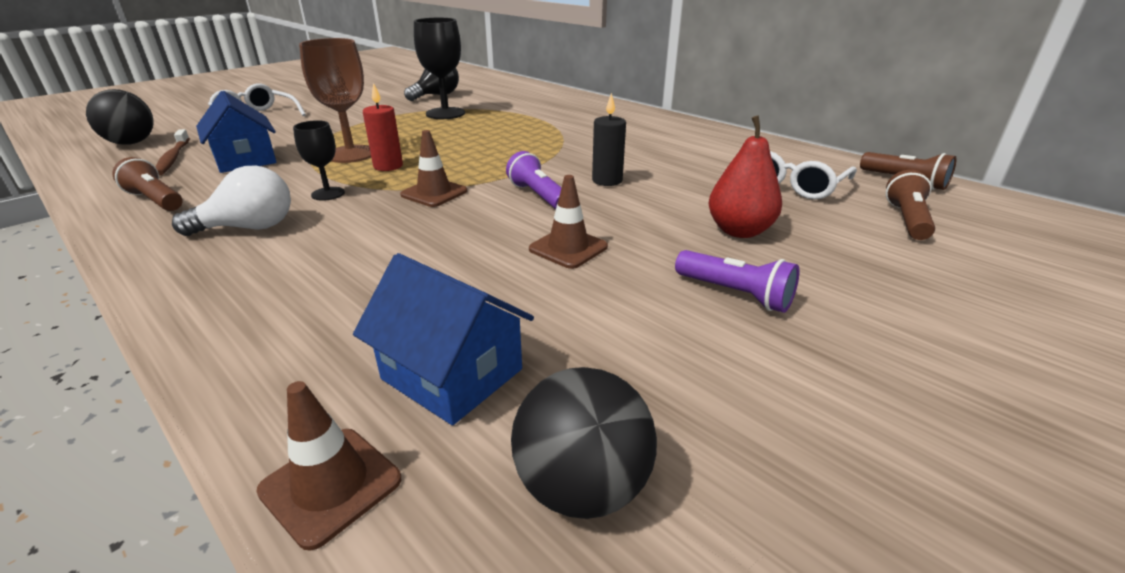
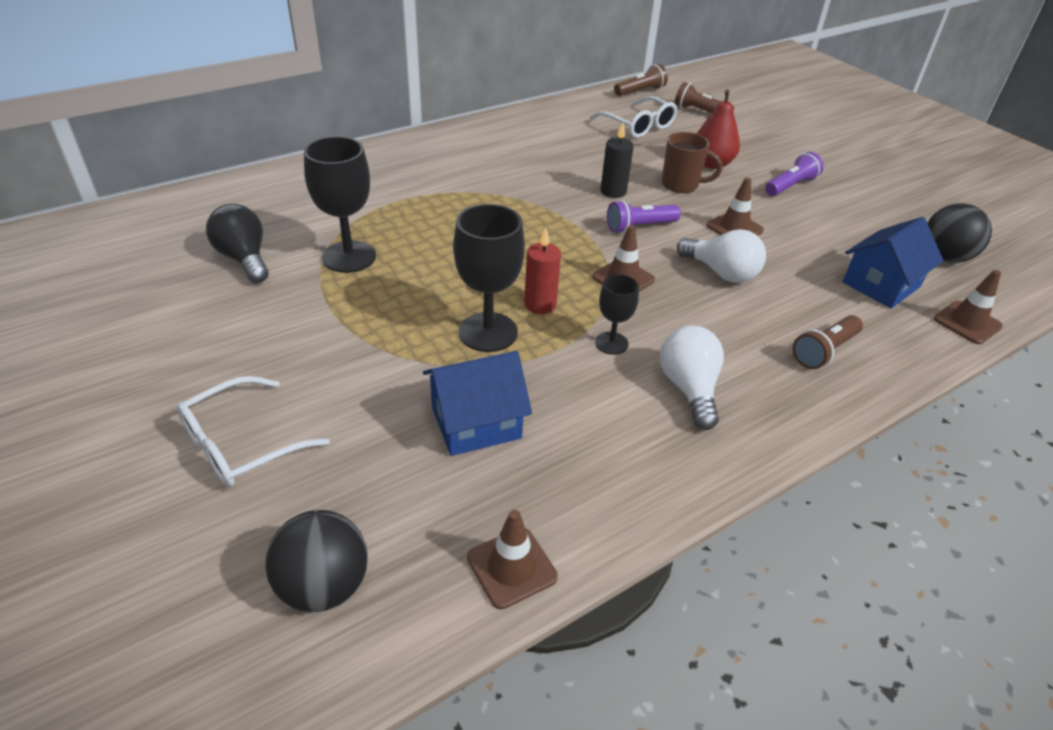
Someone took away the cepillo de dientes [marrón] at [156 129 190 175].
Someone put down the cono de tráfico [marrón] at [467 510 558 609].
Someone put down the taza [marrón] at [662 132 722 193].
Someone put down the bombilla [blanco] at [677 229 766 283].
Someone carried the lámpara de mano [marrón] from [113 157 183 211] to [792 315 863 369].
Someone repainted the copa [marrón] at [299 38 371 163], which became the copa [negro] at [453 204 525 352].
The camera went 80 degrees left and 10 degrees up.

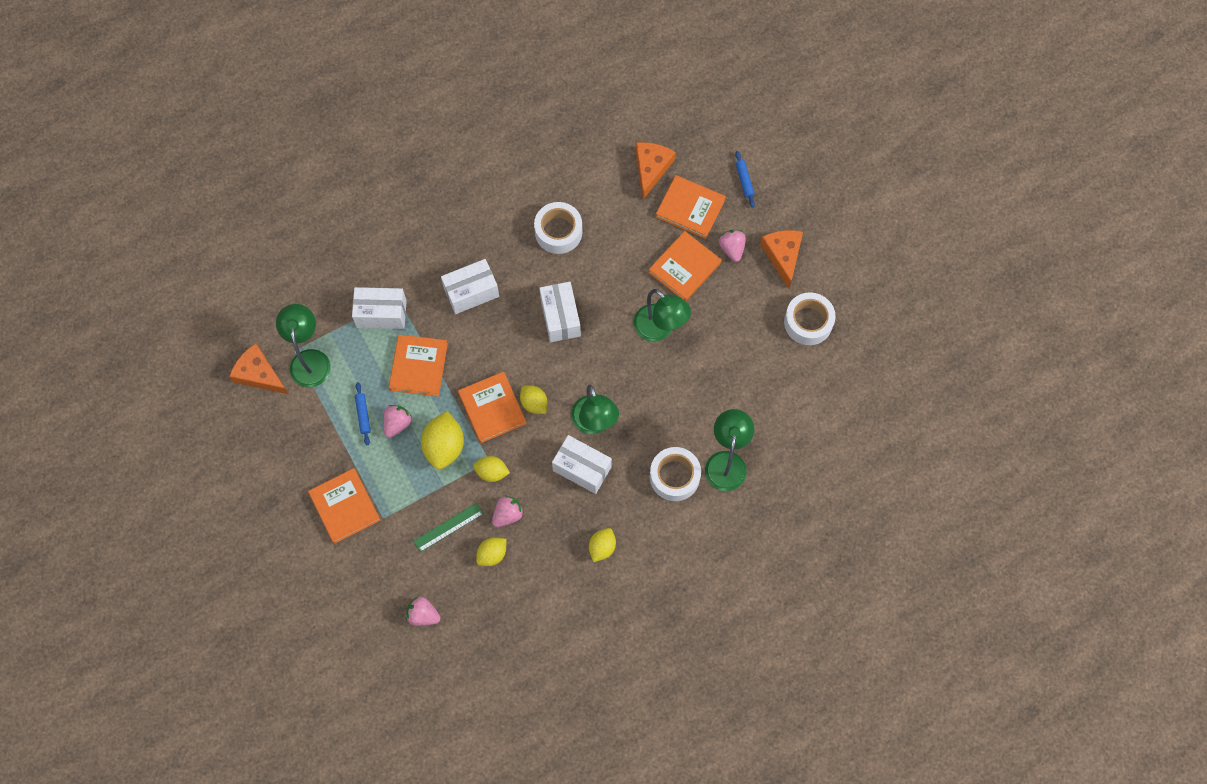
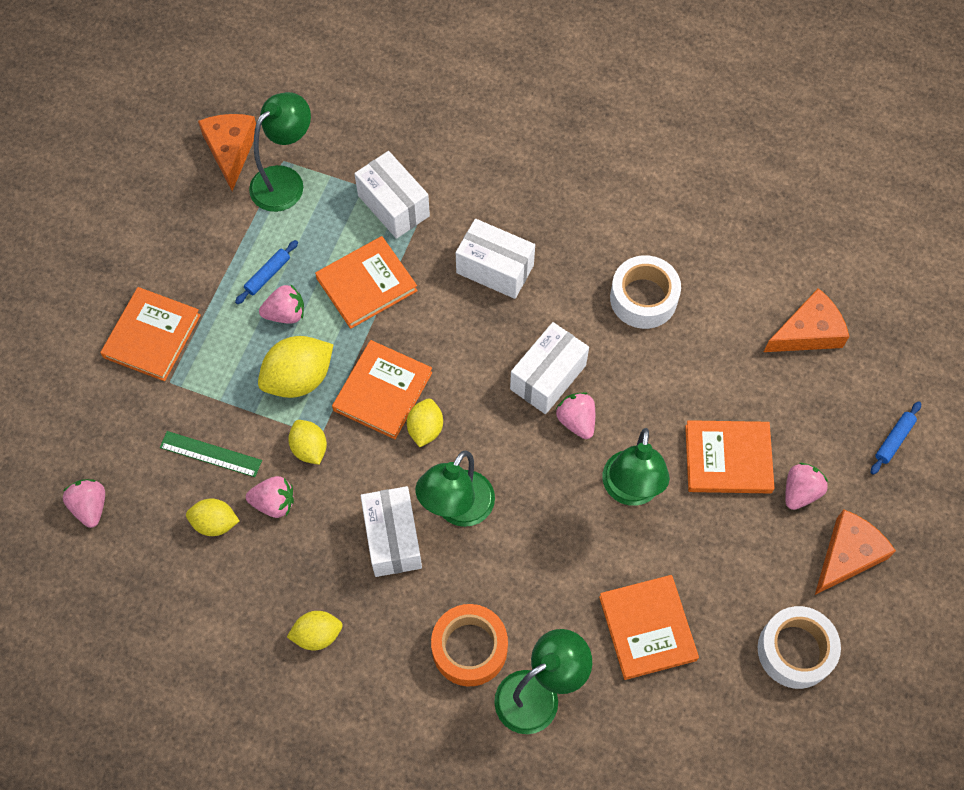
Someone put down the fresa [rosa] at [555 392 595 439].
Someone carried the libro [naranja] from [656 175 726 239] to [599 575 699 680].
Someone repainted the cinta adhesiva [blanco] at [650 447 701 501], which became the cinta adhesiva [naranja] at [431 604 508 687].
The camera went 50 degrees right and 5 degrees down.

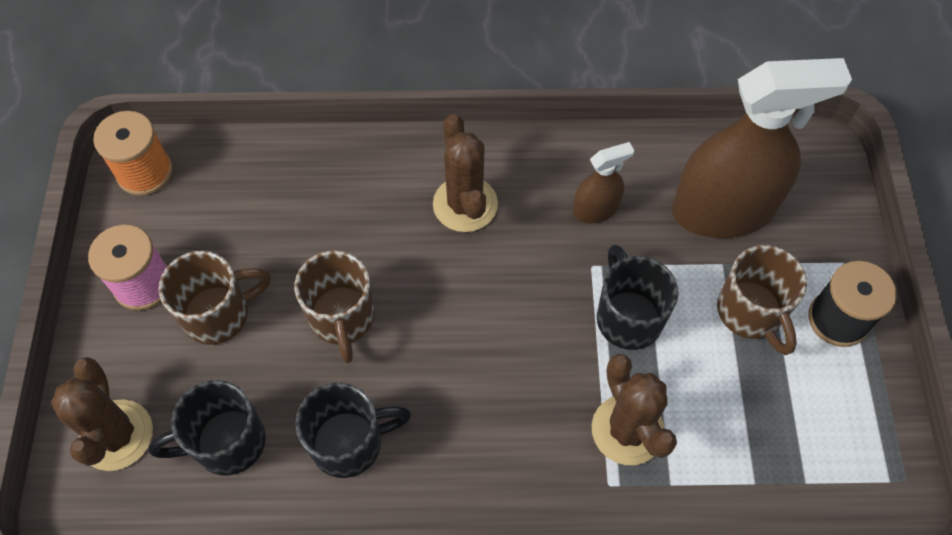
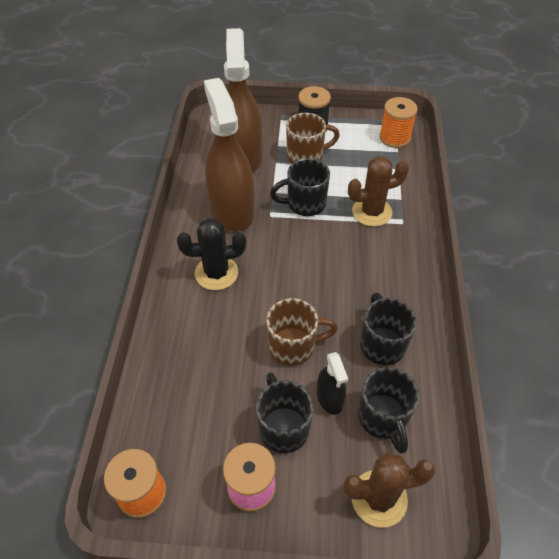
Someone put down the pulverizador [negro] at [317 352 348 415].
Someone put down the carrete [naranja] at [379 97 418 148].
Someone repainted the taza [marrón] at [159 251 271 345], which became the taza [negro] at [256 372 314 453].
Someone repainted the cactus [marrón] at [433 114 498 232], which became the cactus [negro] at [177 218 246 290].
Someone scaled the pulverizador [marrón] at [573 142 634 223] by 2.16.
The camera went 85 degrees left and 10 degrees down.

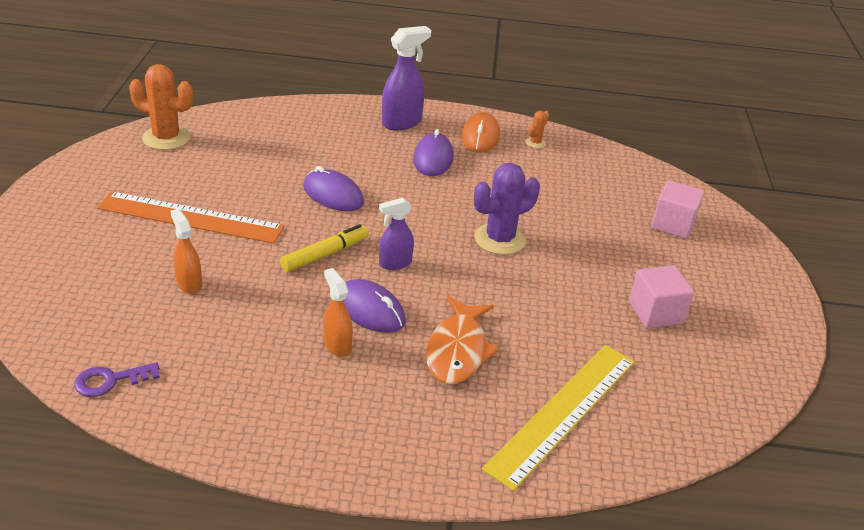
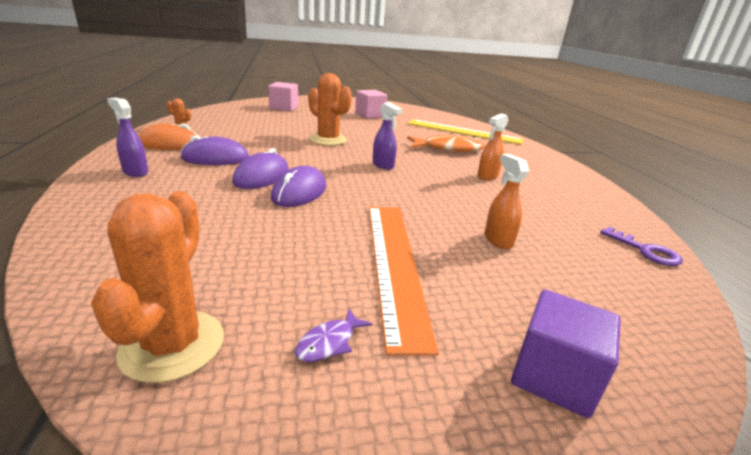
Someone took away the rotulador [amarillo] at [280 224 369 272].
Someone put down the pez [morado] at [295 309 372 362].
Someone put down the cubo [morado] at [511 290 621 418].
Someone carried the ratón [morado] from [344 279 406 333] to [232 148 289 189].
Someone repainted the cactus [morado] at [474 163 540 255], which became the cactus [naranja] at [308 73 352 146].
Someone rotated the pulverizador [naranja] at [171 209 202 294] by 120 degrees clockwise.
Someone scaled the pulverizador [morado] at [382 26 431 130] by 0.63.
The camera went 105 degrees left and 10 degrees down.

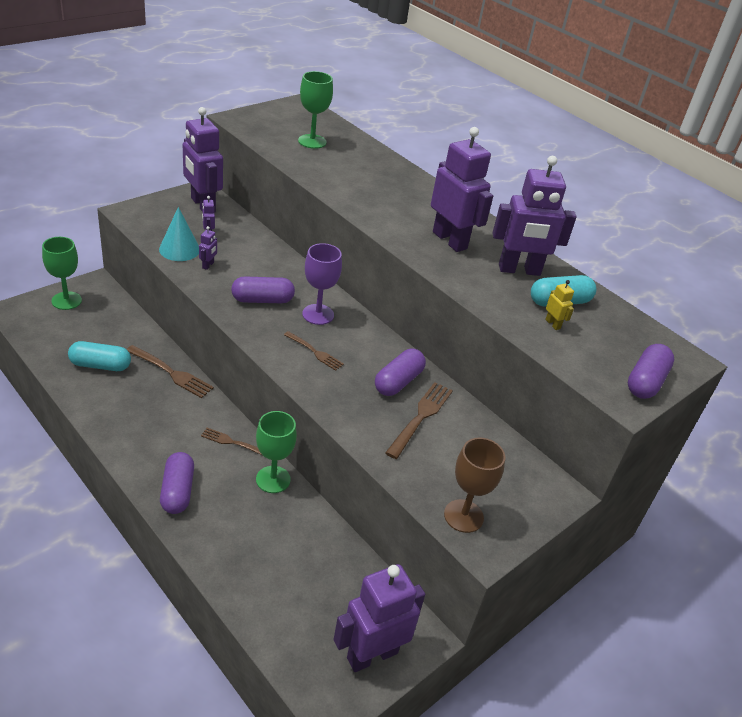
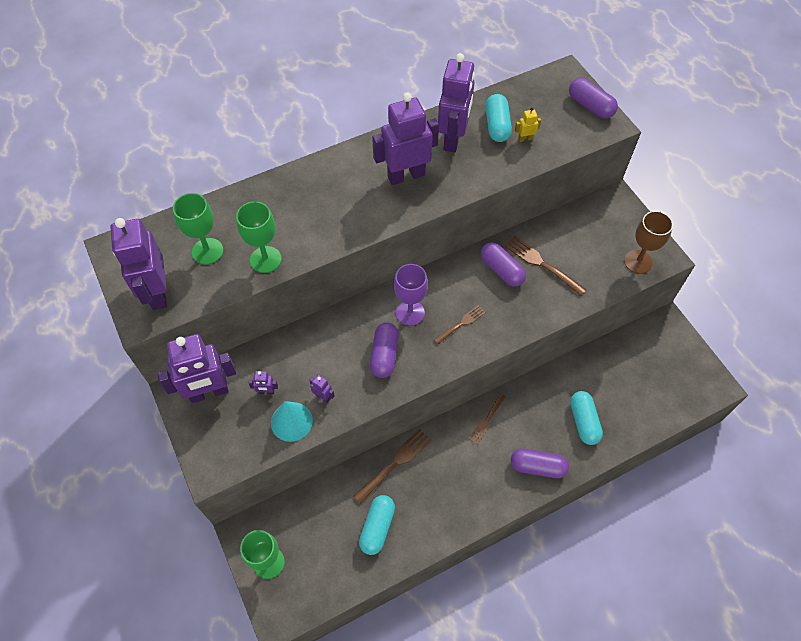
Someone put down the cápsula [turquesa] at [570 391 603 445].
Someone carried the copa [verde] from [256 411 297 493] to [236 201 282 273].
Someone carried the robot [morado] from [333 564 425 672] to [110 218 167 310].
The camera went 70 degrees left and 20 degrees up.

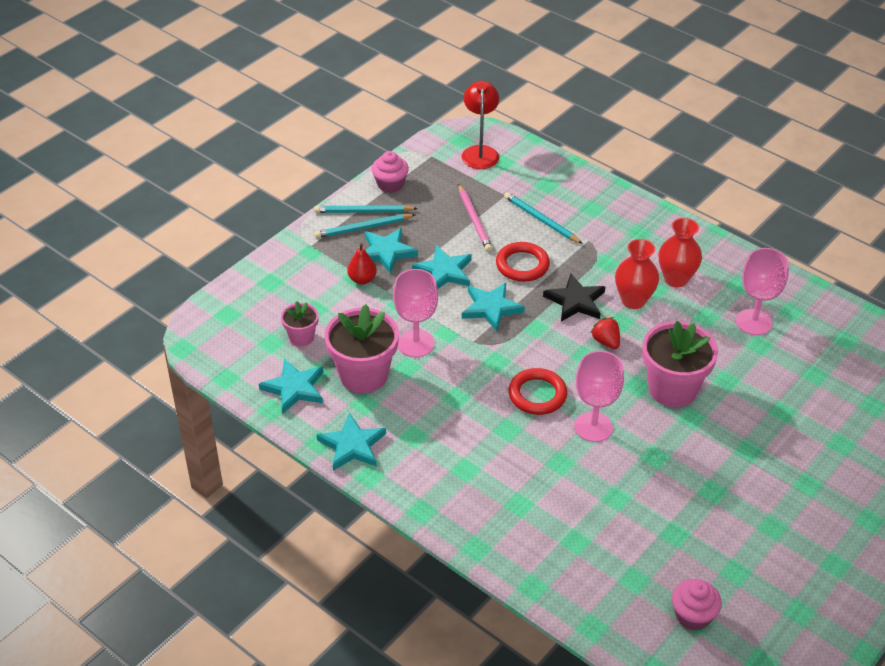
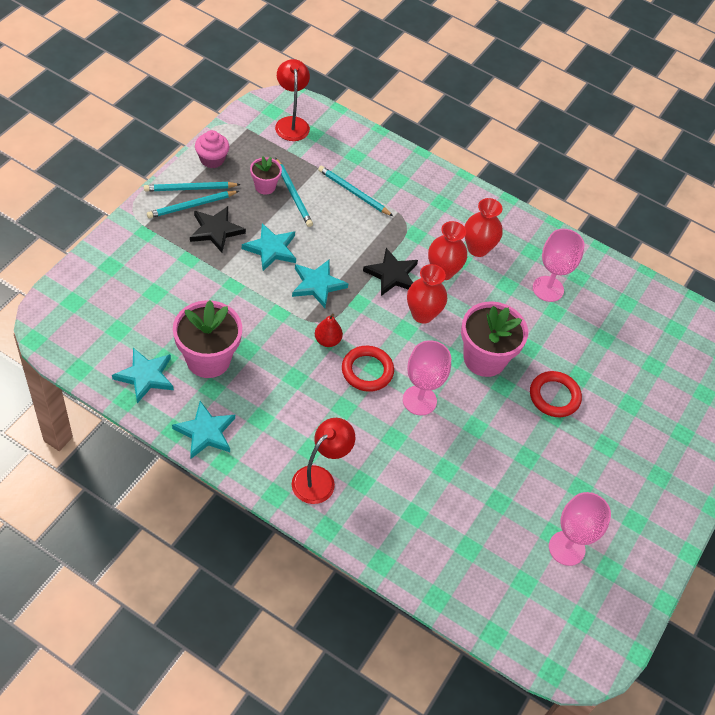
Someone took away the magdalena [rosa] at [672 579 722 631].
Someone put down the lámpara [rojo] at [292 418 355 504].
Someone carried the maceta [rosa] from [281 301 319 346] to [250 157 282 195].
Someone carried the pera [rojo] from [347 243 377 285] to [315 314 343 347].
Someone carried the copa [rosa] from [393 269 438 357] to [549 492 611 566].
Someone carried the anillo [rojo] from [496 242 550 282] to [530 371 582 417].
Someone swapped the fresa [rojo] at [591 317 620 349] for the florero [rojo] at [407 264 447 324].
Someone repainted the estrella [turquesa] at [365 228 418 274], which became the estrella [negro] at [190 206 246 253].
Someone repainted the lápiz [rosa] at [458 184 492 252], which became the lápiz [turquesa] at [276 158 313 227].
The camera went 15 degrees left and 10 degrees up.

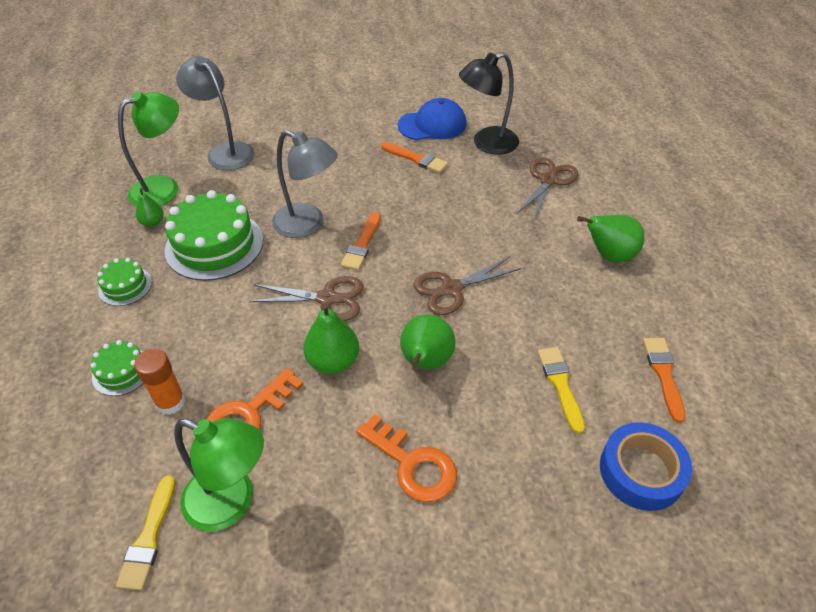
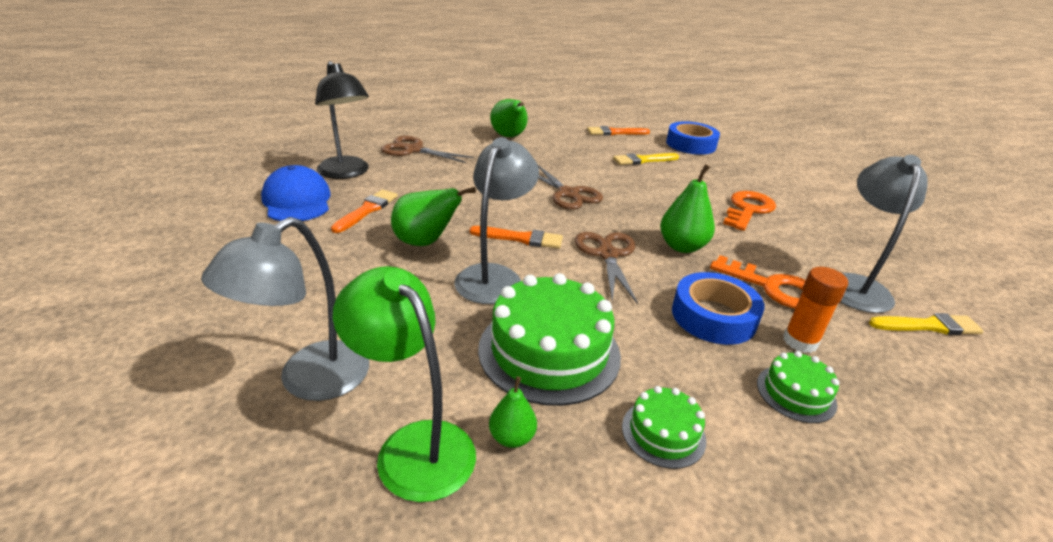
Someone put down the cinta adhesiva [azul] at [672 272 765 345].
Someone carried the pera [verde] from [400 315 456 370] to [391 187 476 246].
Someone repainted the lámpara [verde] at [174 418 264 531], which became the lámpara [gris] at [840 155 928 313].
The camera went 100 degrees left and 15 degrees down.

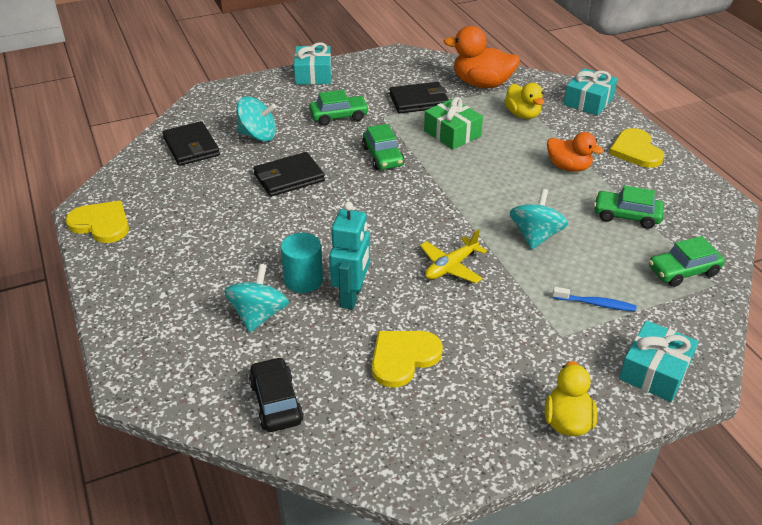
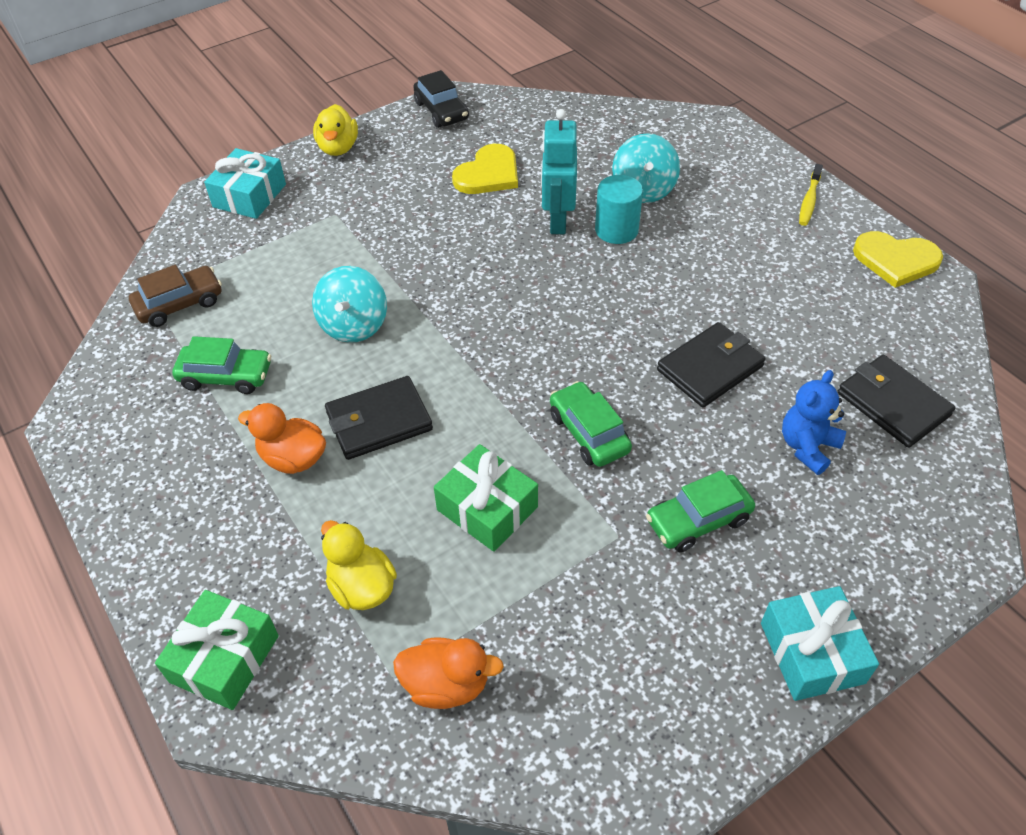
Someone took away the avión [amarillo] at [420 230 487 283].
Someone took away the cepillo de dientes [azul] at [552 287 636 312].
Someone took away the corazón [amarillo] at [609 128 664 168].
Someone put down the cepillo de dientes [amarillo] at [799 164 823 226].
Someone carried the coche [negro] from [249 357 304 432] to [413 70 469 128].
Someone carried the cartera [negro] from [389 82 449 114] to [325 376 433 460].
Someone swapped the peonza [turquesa] at [236 96 276 142] for the osito [azul] at [782 370 846 475].
Someone repainted the regalo [turquesa] at [564 68 618 115], which became the regalo [verde] at [155 590 279 710].
Someone repainted the coche [verde] at [649 236 725 287], which became the coche [marrón] at [129 265 222 327].
Someone scaled the pato [naranja] at [444 26 520 88] by 0.65.
The camera went 170 degrees right and 10 degrees up.

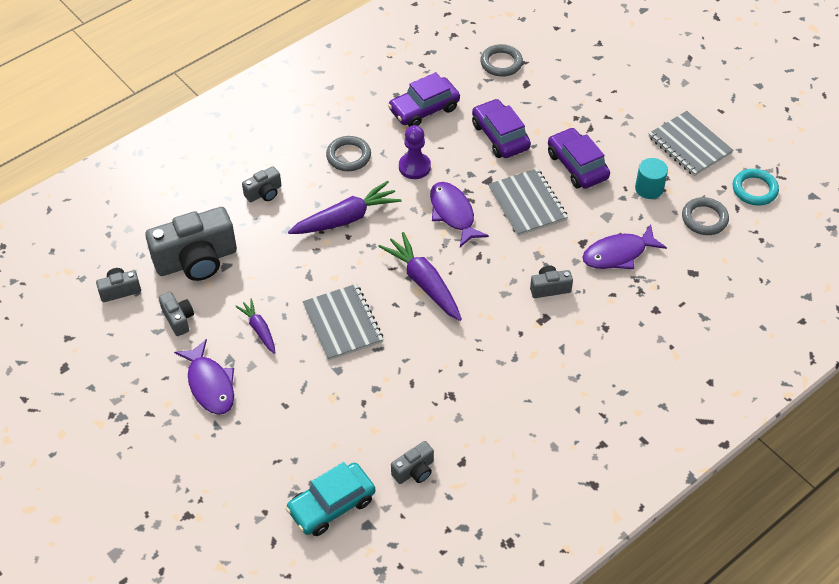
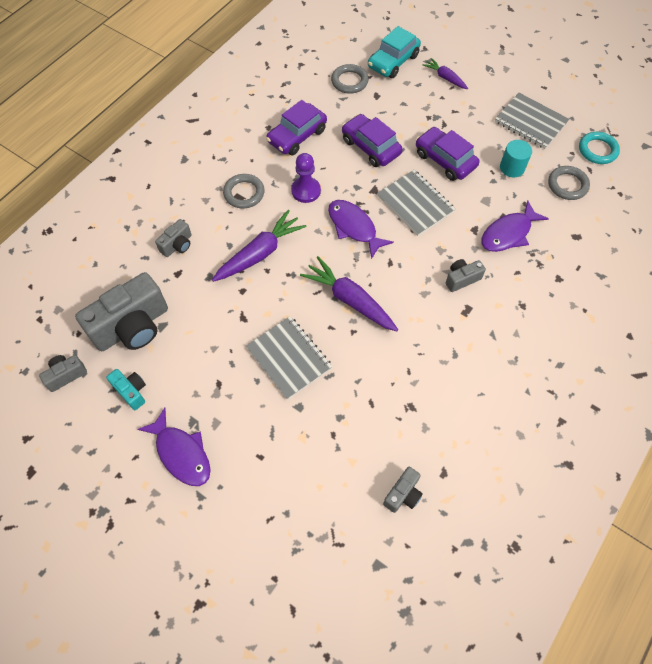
Someone carried the zanahoria [morado] from [235 299 276 354] to [423 58 468 89].
Someone carried the coche [turquesa] from [286 462 375 536] to [368 26 421 78].
Someone repainted the cámara [gris] at [159 292 194 336], which became the cámara [turquesa] at [106 369 146 410].
The camera went 15 degrees left and 10 degrees up.

